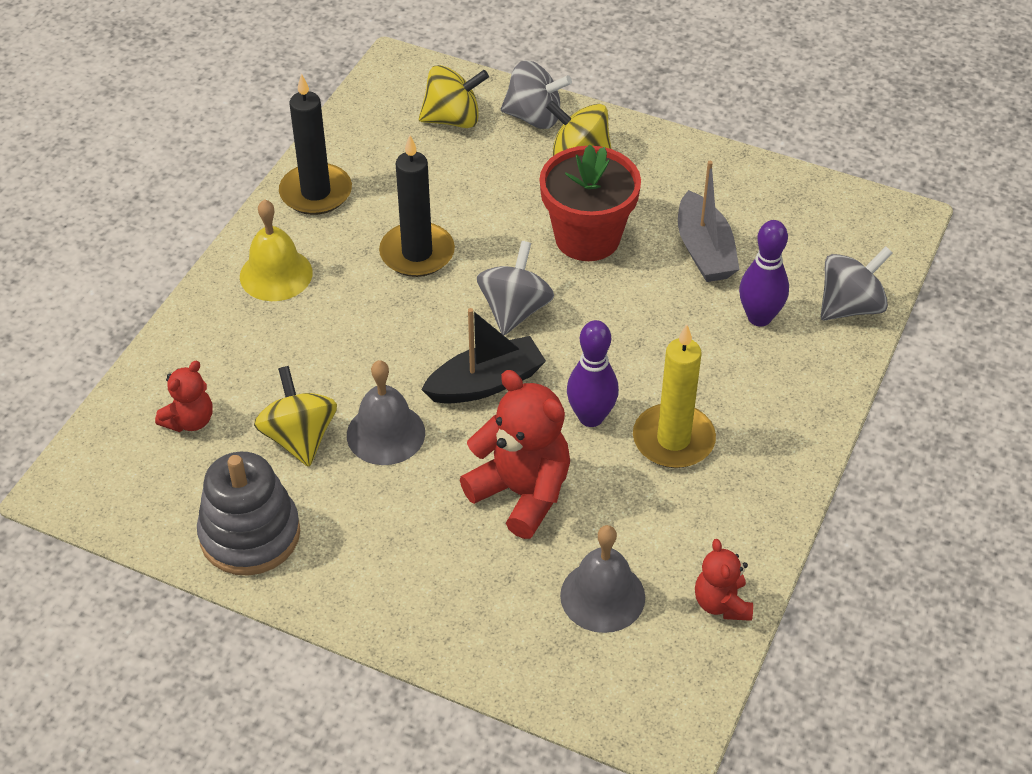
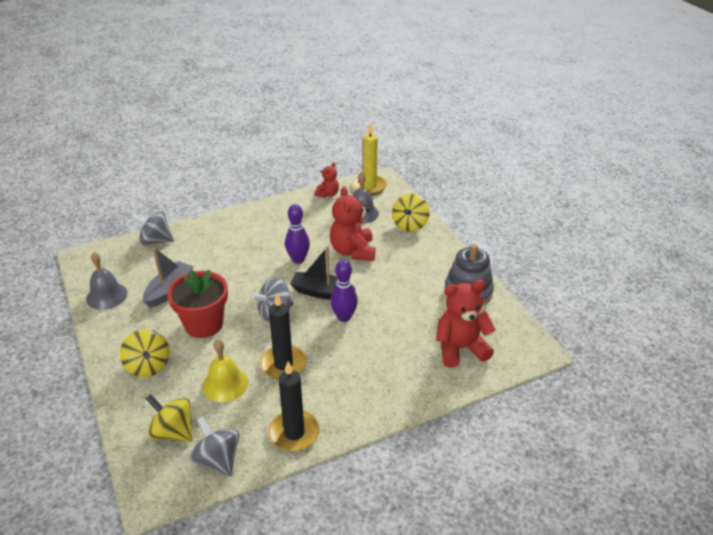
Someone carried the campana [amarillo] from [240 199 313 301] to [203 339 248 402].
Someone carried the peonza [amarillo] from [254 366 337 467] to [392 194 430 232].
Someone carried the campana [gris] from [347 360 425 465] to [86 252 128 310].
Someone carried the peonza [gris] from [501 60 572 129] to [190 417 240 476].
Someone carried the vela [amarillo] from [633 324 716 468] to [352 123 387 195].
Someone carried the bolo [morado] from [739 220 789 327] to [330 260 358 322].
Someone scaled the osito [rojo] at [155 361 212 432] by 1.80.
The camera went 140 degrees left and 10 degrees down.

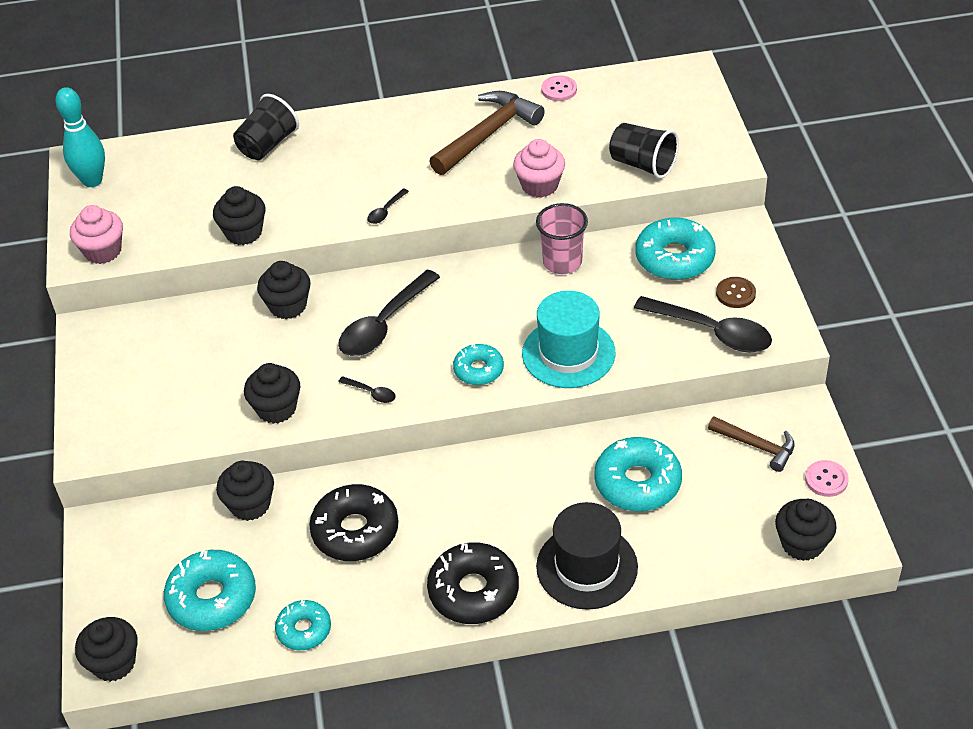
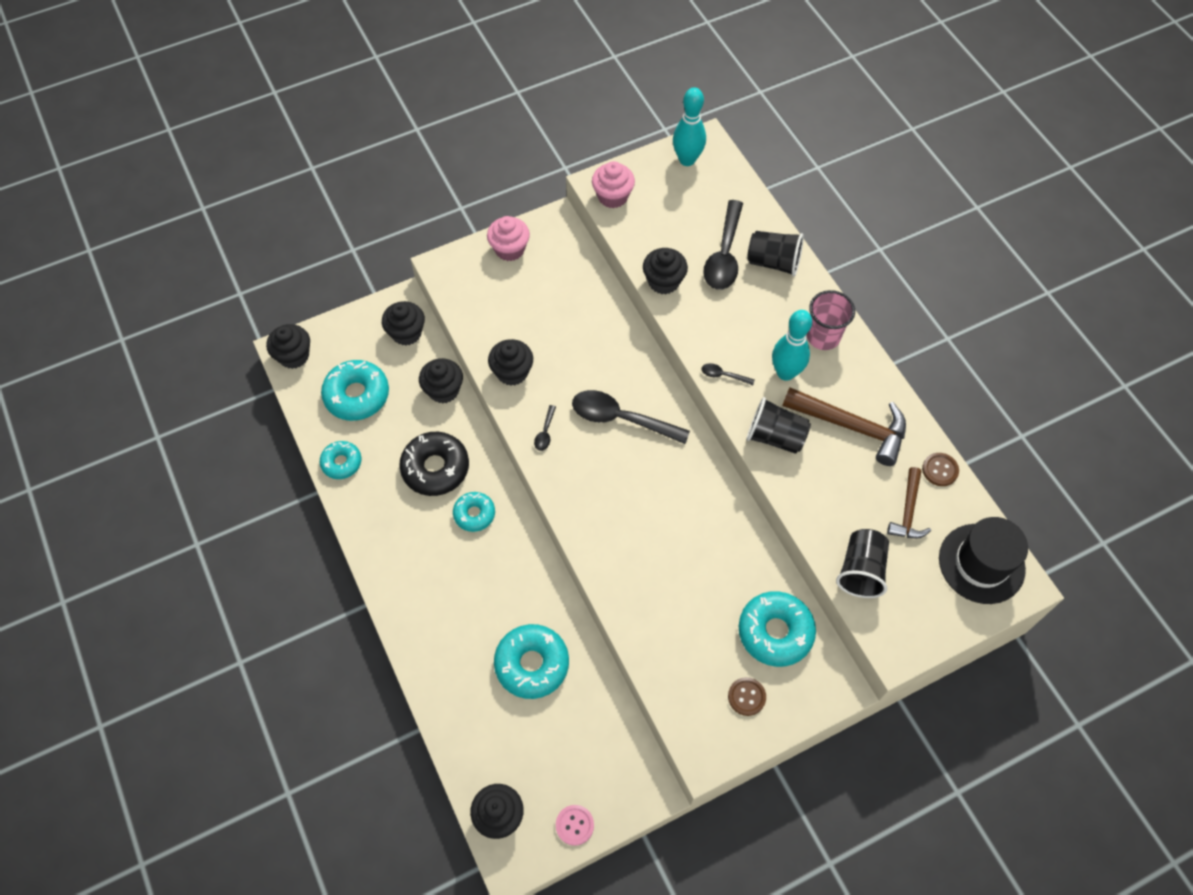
Someone took away the rosquilla [negro] at [427 542 519 624].
Someone took away the sombrero [turquesa] at [522 291 615 388].
Someone put down the vaso [negro] at [746 397 811 454].
Someone put down the bolo [turquesa] at [772 310 812 381].
Someone carried the magdalena [negro] from [257 261 311 319] to [382 301 425 345].
Someone carried the rosquilla [turquesa] from [453 344 504 385] to [453 492 495 532].
Someone carried the magdalena [rosa] from [513 139 565 198] to [487 216 530 261].
Someone carried the vaso [rosa] from [536 203 588 274] to [807 290 855 350].
Someone carried the sombrero [negro] from [536 502 638 610] to [939 517 1028 604].
Someone carried the cuchara [negro] from [634 296 772 353] to [703 200 743 290].
Someone carried the martillo [marrón] from [708 416 794 472] to [887 467 931 539].
Someone repainted the botón [rosa] at [541 76 577 101], which became the botón [marrón] at [922 453 959 486].
The camera went 70 degrees right and 15 degrees up.

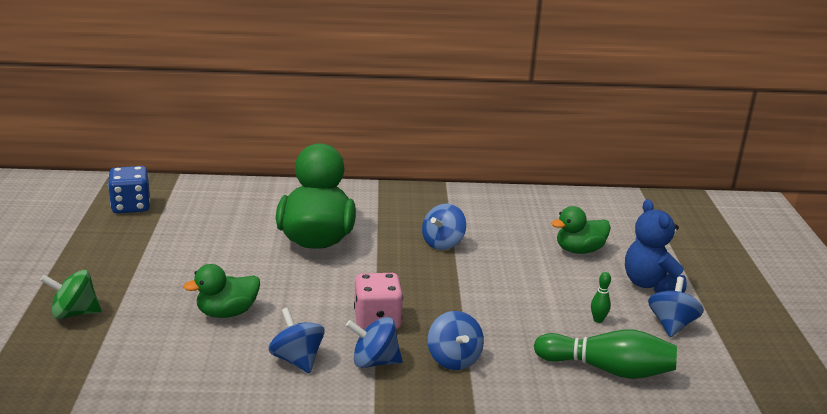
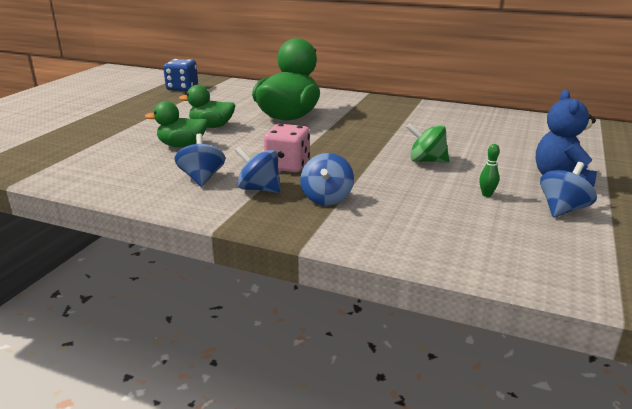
Someone took away the peonza [azul] at [422 204 466 250].
Someone took away the bolo [verde] at [534 329 677 379].
Someone carried the peonza [verde] from [40 270 102 319] to [406 123 449 163].
Someone carried the pato [verde] from [551 206 611 254] to [179 85 235 128].
The camera went 25 degrees right and 0 degrees up.

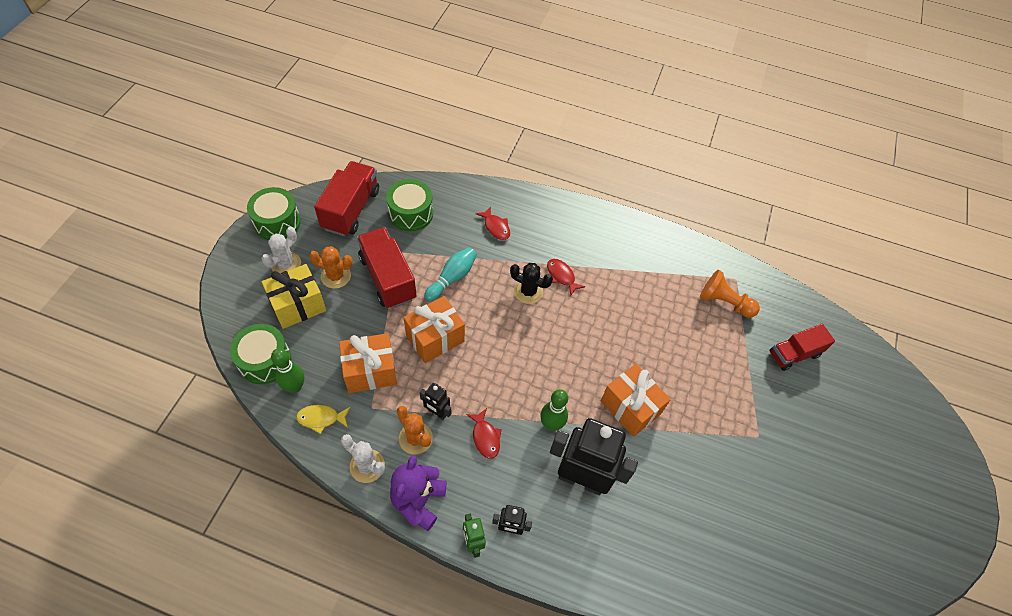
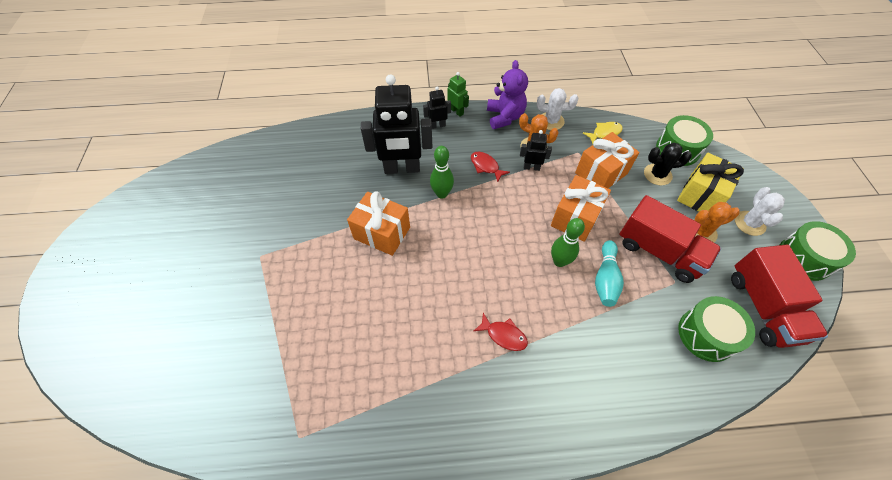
Someone took away the pez [rojo] at [476 206 510 240].
Someone took away the peón [naranja] at [700 270 760 318].
Someone took away the camión [rojo] at [769 324 835 371].
Someone carried the bolo [verde] from [271 348 304 393] to [551 218 585 267].
Someone carried the cactus [negro] from [510 263 553 304] to [644 143 692 186].
The camera went 160 degrees right and 0 degrees up.

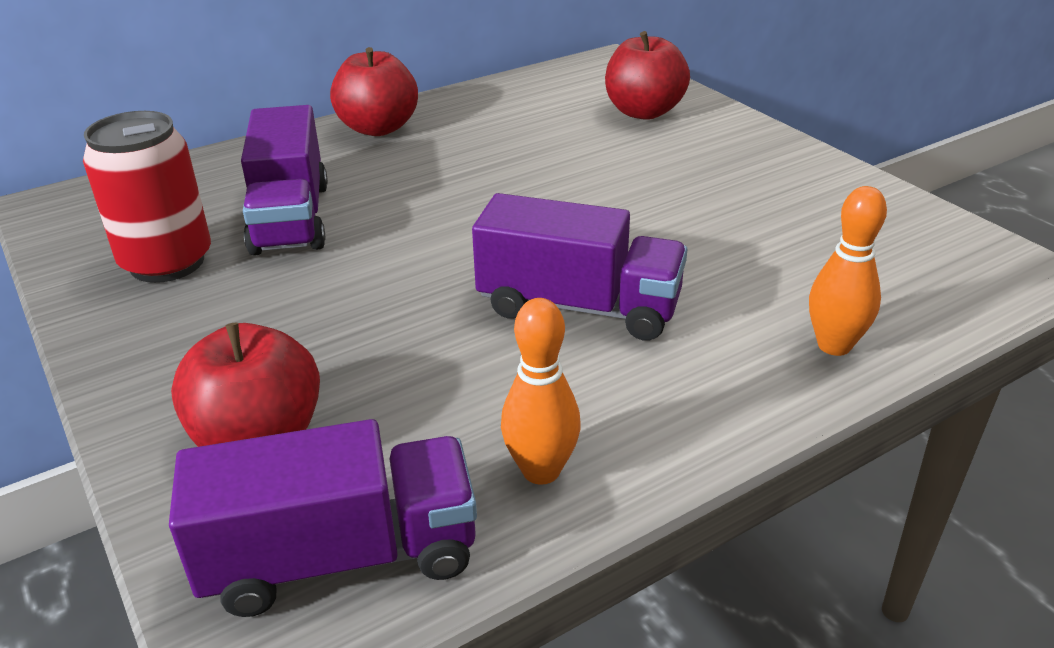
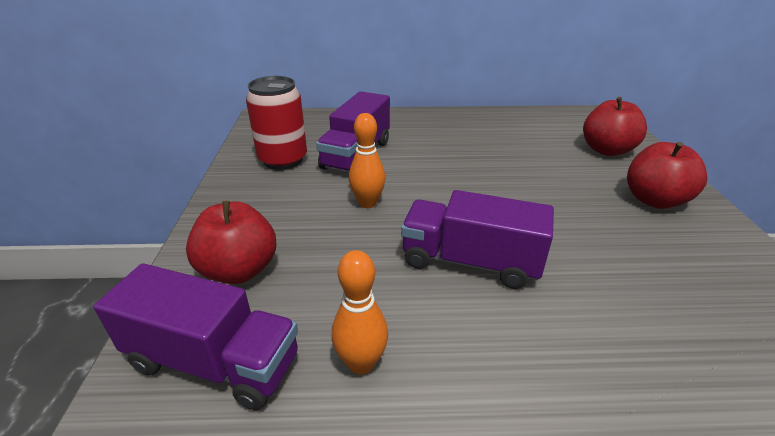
Someone carried the manzana [rojo] from [330 47 418 136] to [627 142 707 209].
Someone carried the bolo [naranja] from [809 186 887 356] to [349 113 386 208].
Someone rotated the camión [morado] at [472 193 687 340] by 150 degrees clockwise.
The camera went 30 degrees right and 0 degrees up.

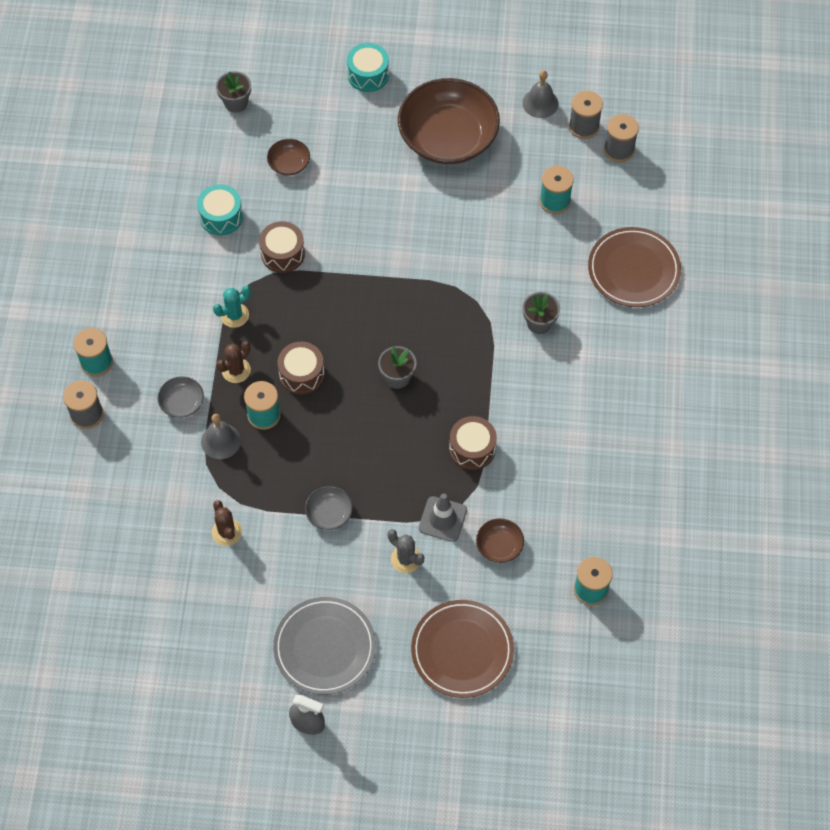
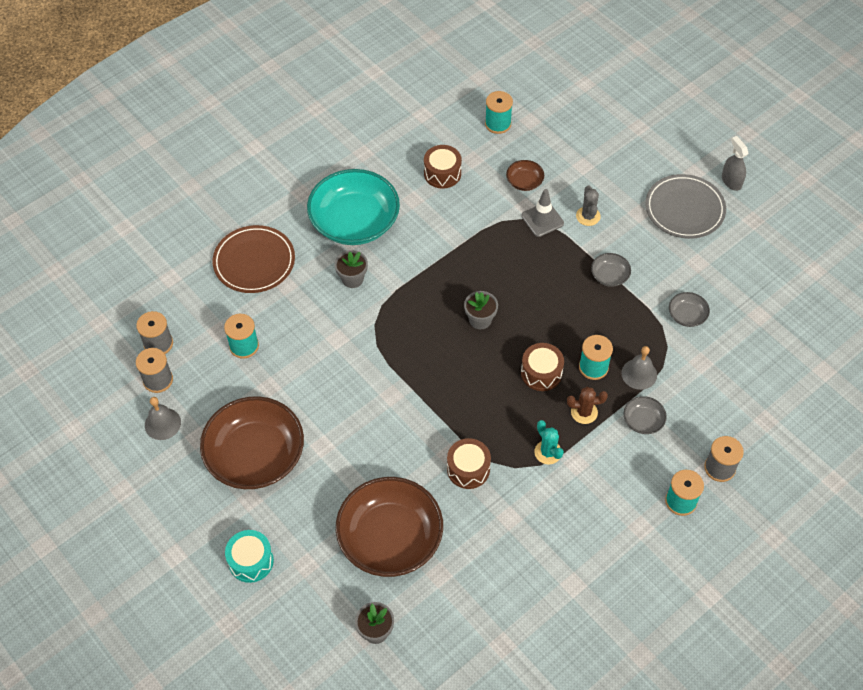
Someone took away the tambor [turquesa] at [197 184 243 235].
Someone took away the plato [marrón] at [411 600 514 698].
Someone put down the cuenco [turquesa] at [307 169 400 245].
Someone carried the tambor [marrón] from [449 416 497 470] to [424 145 462 189].
Someone swapped the cactus [marrón] at [212 500 242 546] for the cuenco [gris] at [669 292 710 327].
Someone rotated the cactus [turquesa] at [213 286 251 328] by 45 degrees clockwise.
Someone scaled the cuenco [marrón] at [267 139 310 175] by 2.36.
The camera went 135 degrees left and 5 degrees down.

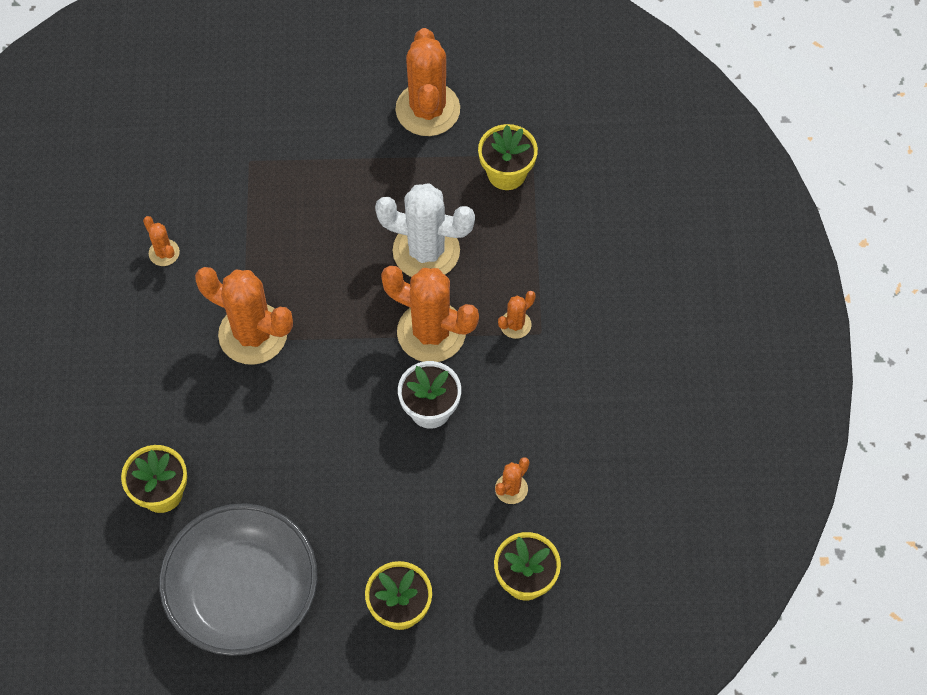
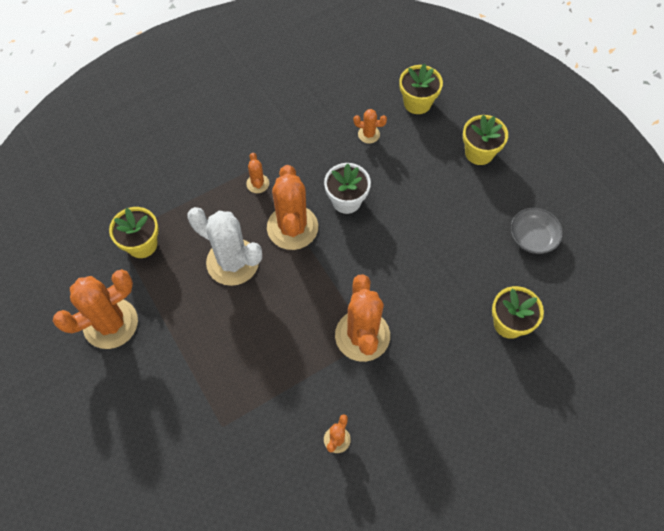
Someone rotated the cactus [blanco] at [375 183 475 277] by 45 degrees counterclockwise.
Someone rotated the cactus [naranja] at [498 291 535 339] by 60 degrees clockwise.
Someone scaled the cuenco [gris] at [159 503 317 656] by 0.47.
The camera went 120 degrees left and 0 degrees up.

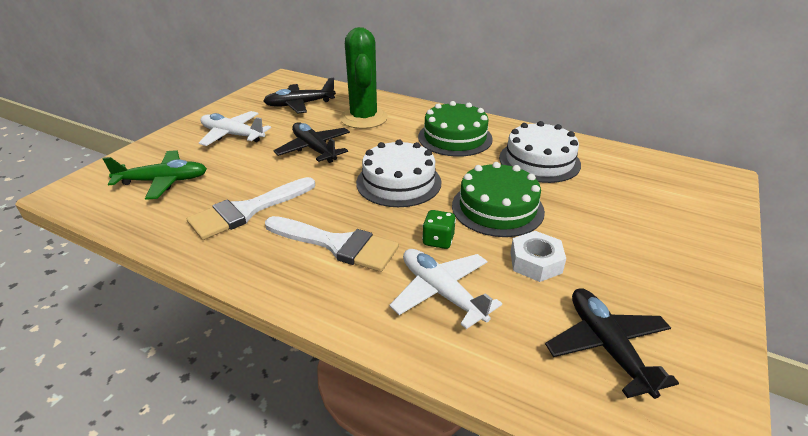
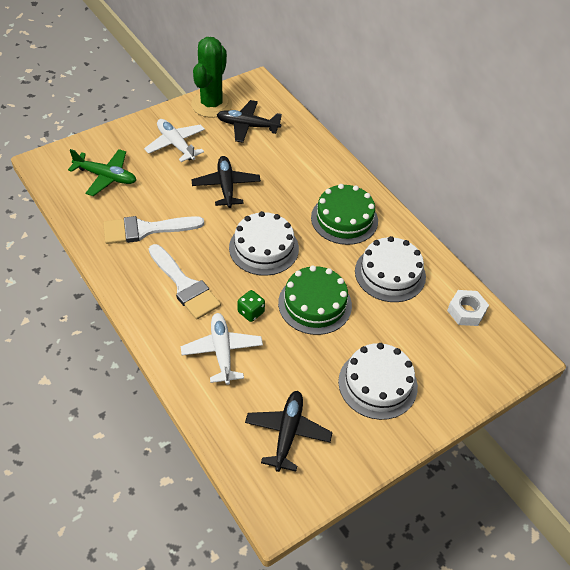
Someone put down the tarta [blanco] at [338 343 418 420].
Someone carried the cactus [verde] from [340 27 388 129] to [191 37 232 118].
Someone carried the tuerca [blanco] from [510 231 566 282] to [447 290 489 326].
The camera went 25 degrees right and 15 degrees up.

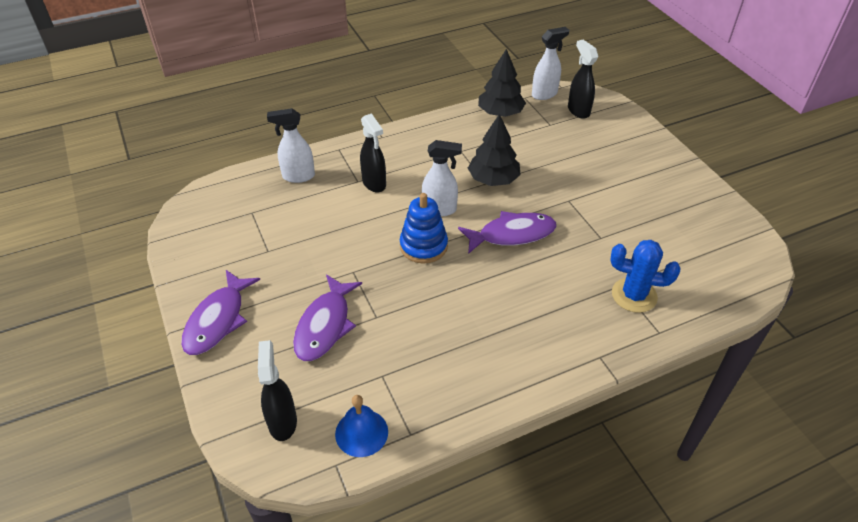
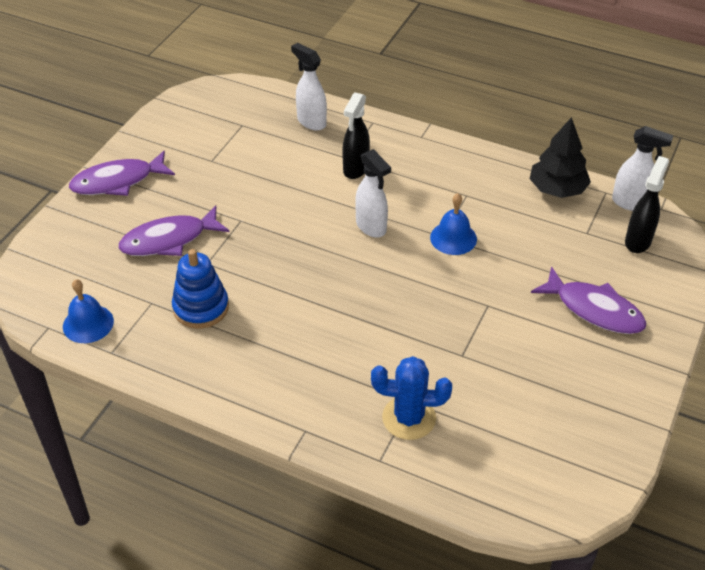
Someone took away the pulverizador [negro] at [258 340 297 441].
Someone carried the juguete apilable [azul] from [400 193 448 264] to [172 249 229 329].
Someone carried the pez [morado] from [458 211 557 254] to [531 266 646 334].
Someone swapped the árbol [negro] at [468 114 521 186] for the campana [azul] at [430 193 477 255].
Someone rotated the cactus [azul] at [610 240 680 313] by 60 degrees counterclockwise.
The camera went 50 degrees right and 0 degrees up.

